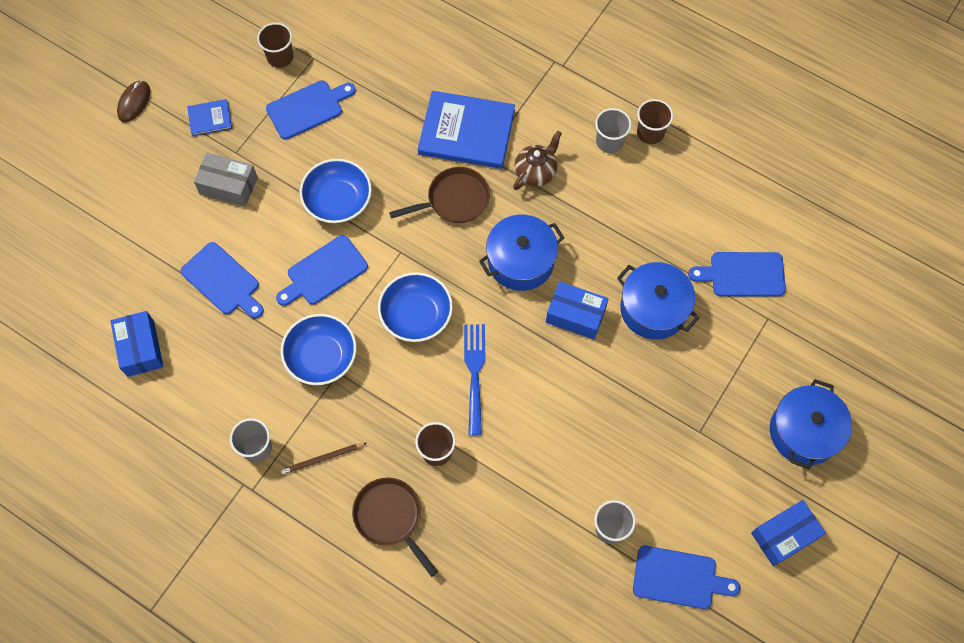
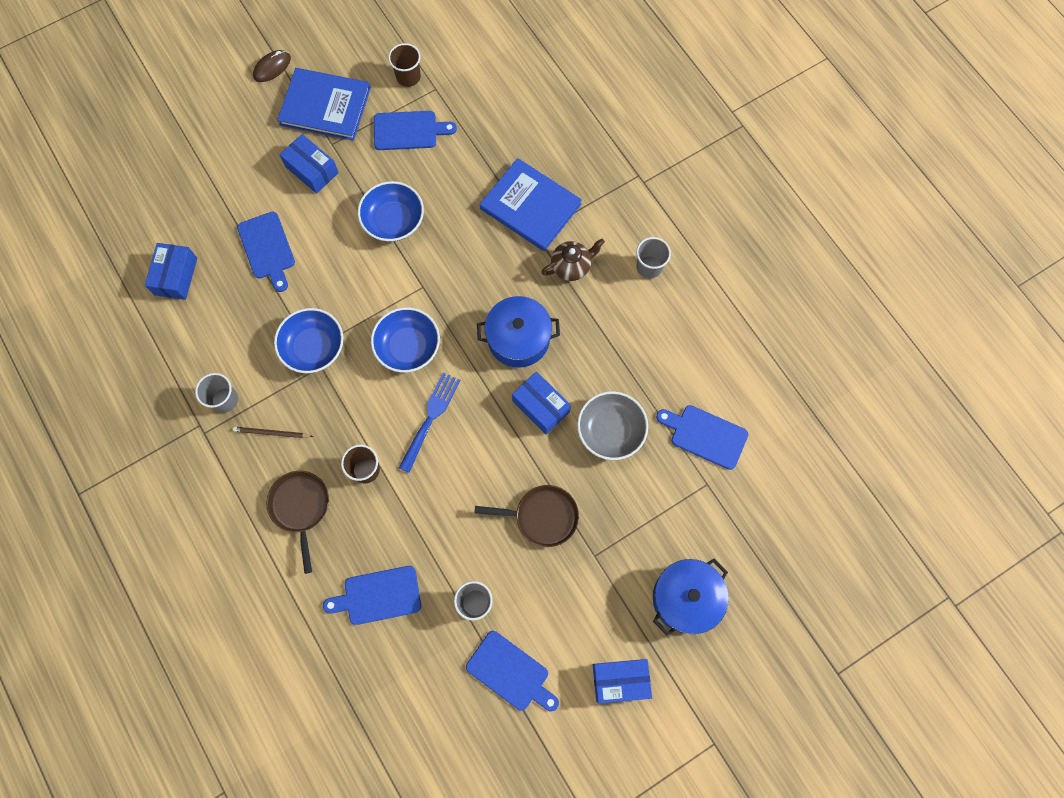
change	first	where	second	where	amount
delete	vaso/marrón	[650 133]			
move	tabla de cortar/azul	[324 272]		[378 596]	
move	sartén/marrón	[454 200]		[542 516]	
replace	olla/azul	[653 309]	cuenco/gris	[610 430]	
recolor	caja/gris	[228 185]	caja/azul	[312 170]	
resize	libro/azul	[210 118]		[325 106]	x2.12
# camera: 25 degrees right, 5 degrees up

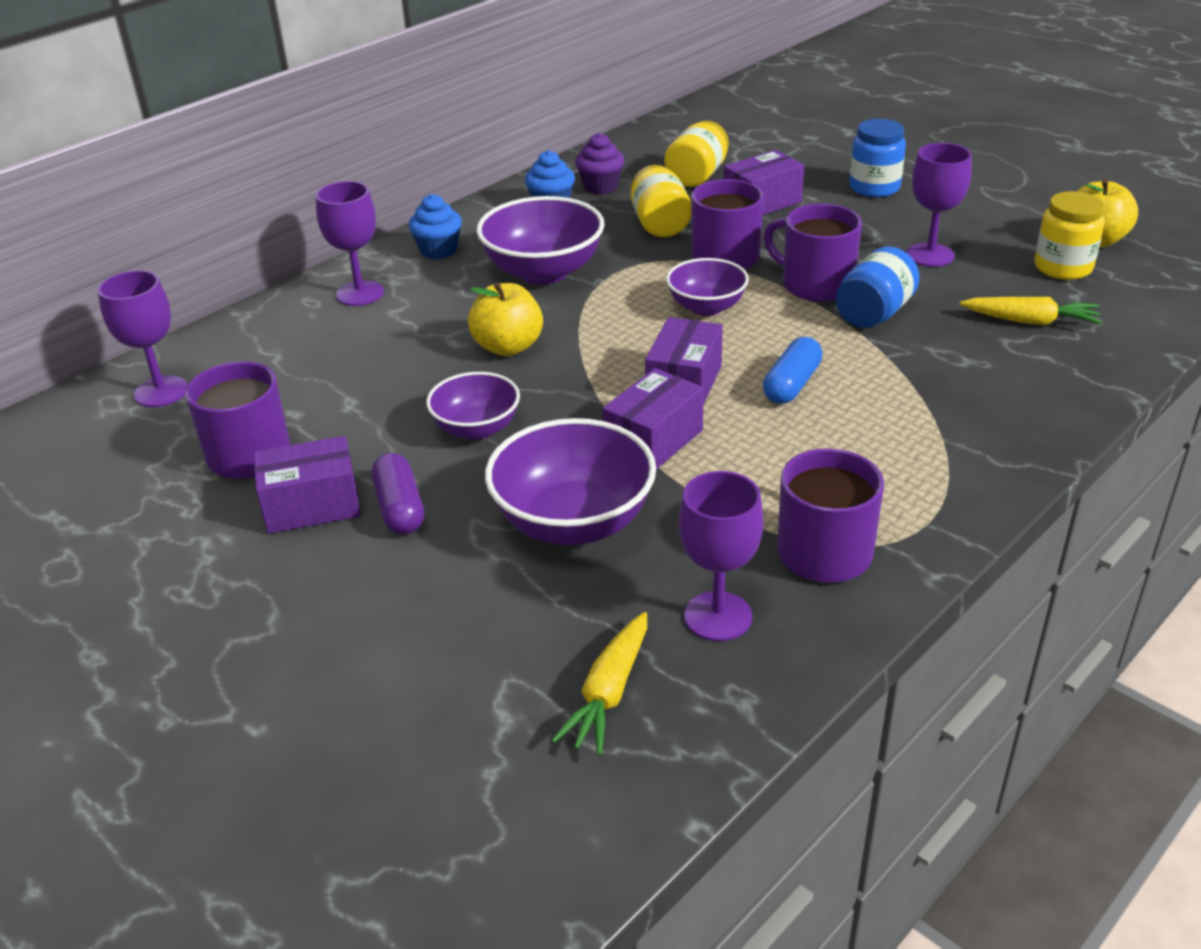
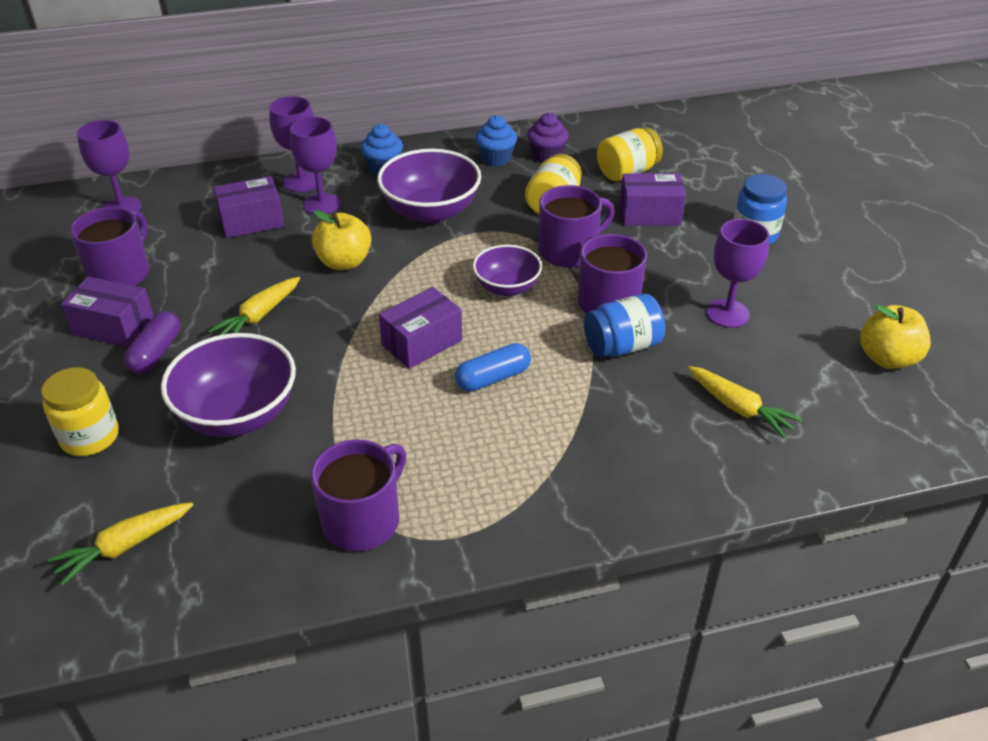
change	first	where	second	where	amount
move	caja/morado	[653 440]		[252 221]	
move	copa/morado	[718 616]		[321 204]	
move	tarro/amarillo	[1063 268]		[90 437]	
replace	cuenco/morado	[476 429]	zanahoria/amarillo	[258 316]	
# camera: 30 degrees right, 5 degrees up

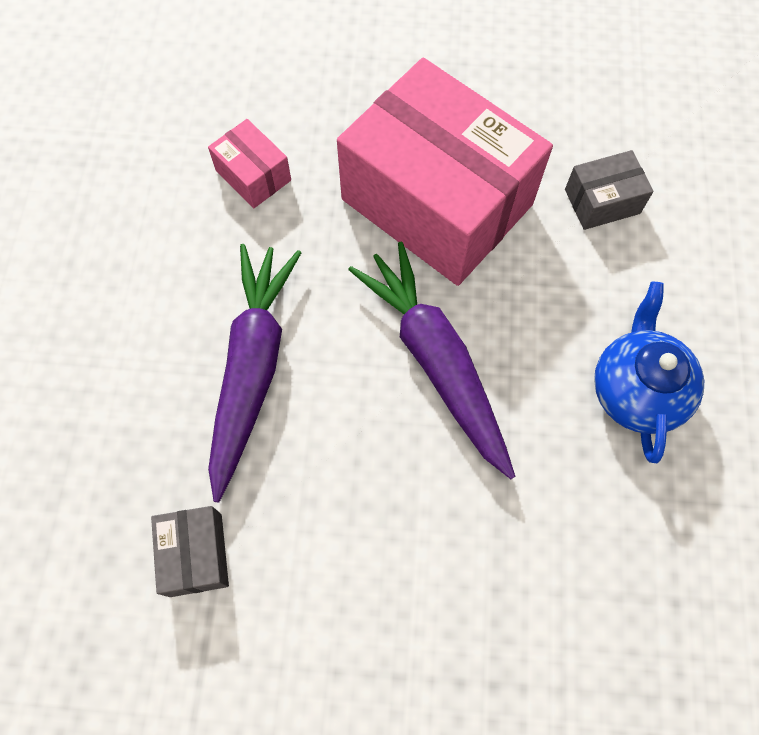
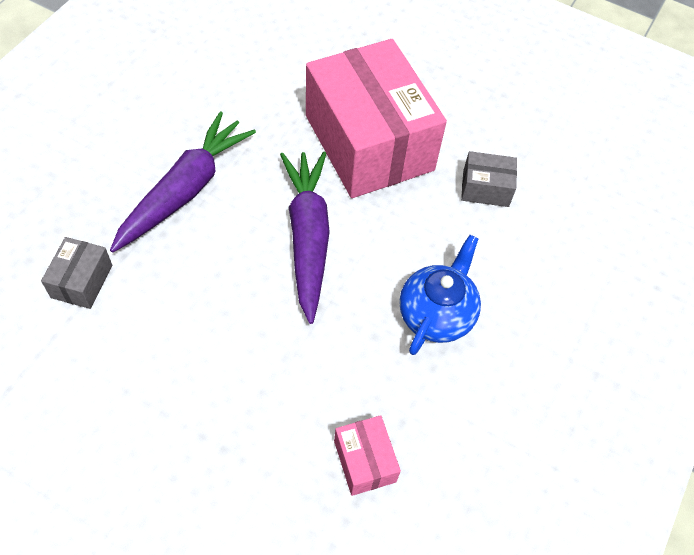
change	first	where	second	where	amount
move	caja/rosa	[253 175]		[364 461]	
# camera: 20 degrees right, 10 degrees down

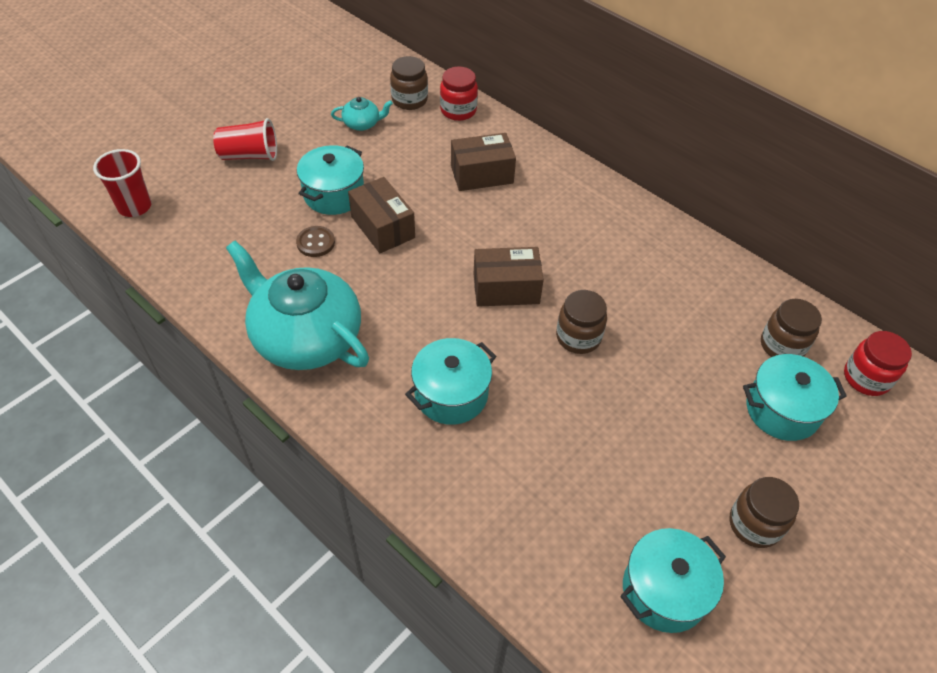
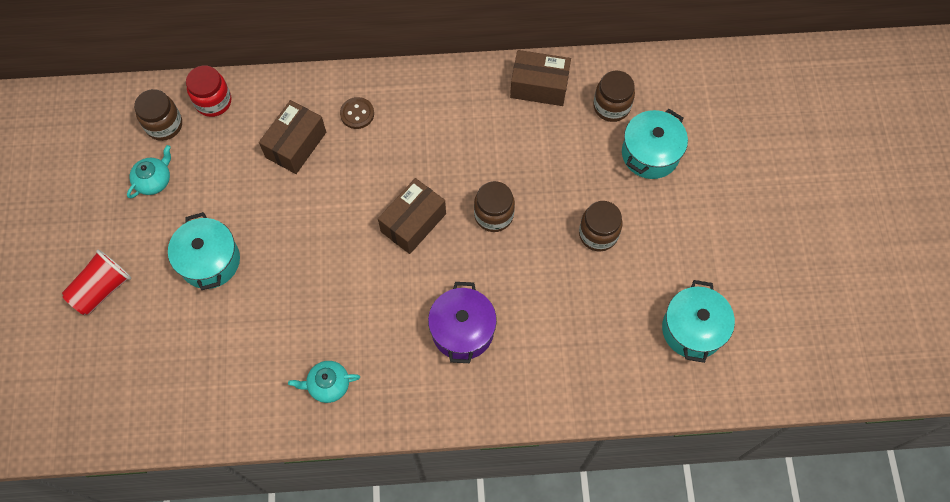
change	first	where	second	where	amount
delete	vaso/rojo	[135 207]			
delete	tarro/rojo	[866 378]			
move	botón/marrón	[315 242]		[357 114]	
move	caja/marrón	[382 227]		[539 86]	
move	tarro/marrón	[754 524]		[598 234]	
recolor	olla/turquesa	[451 394]	olla/morado	[462 330]	
resize	tetera/turquesa	[306 337]		[328 385]	x0.42
# camera: 45 degrees left, 15 degrees up

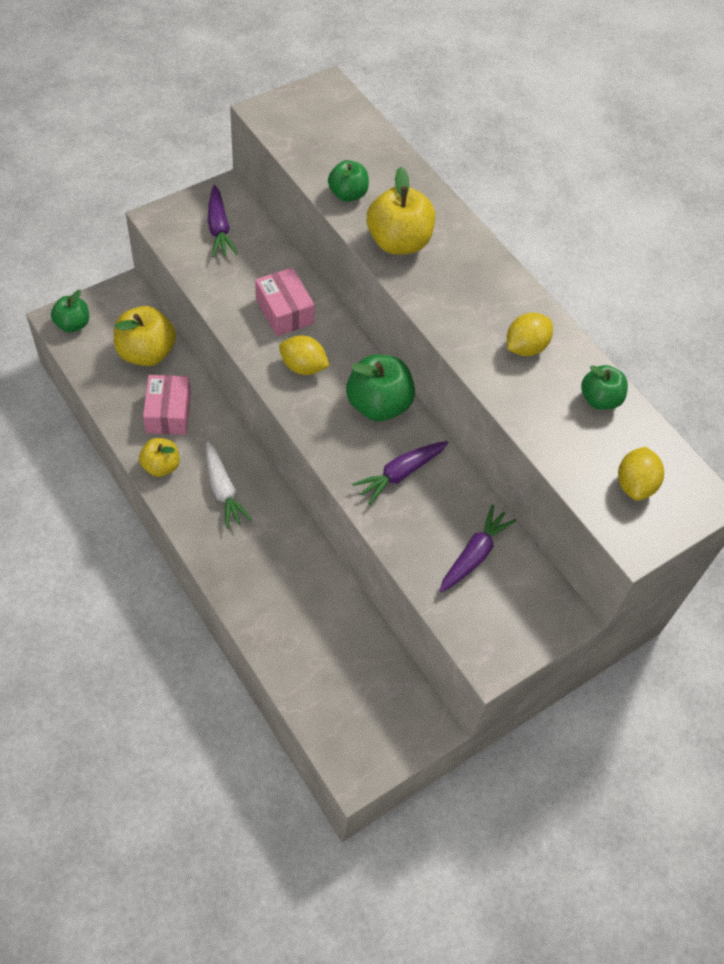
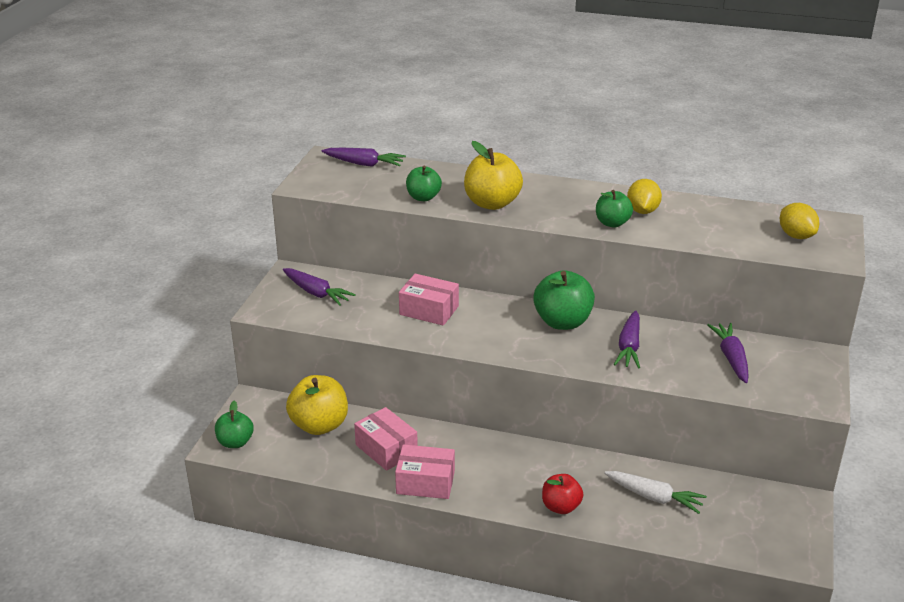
change	first	where	second	where	amount
delete	limón/amarillo	[303 367]			
insert			zanahoria/morado	[364 164]	
insert			manzana/rojo	[561 507]	
move	zanahoria/blanco	[223 490]		[654 497]	
move	manzana/verde	[599 399]		[612 223]	
replace	manzana/amarillo	[161 466]	caja/rosa	[425 482]	
# camera: 35 degrees left, 25 degrees down

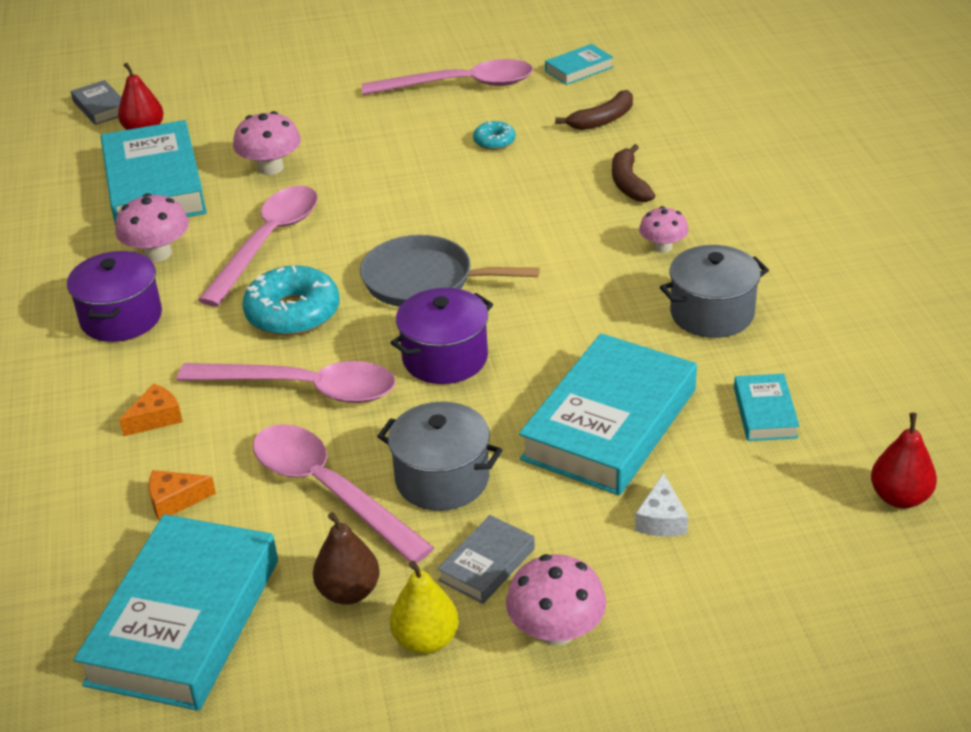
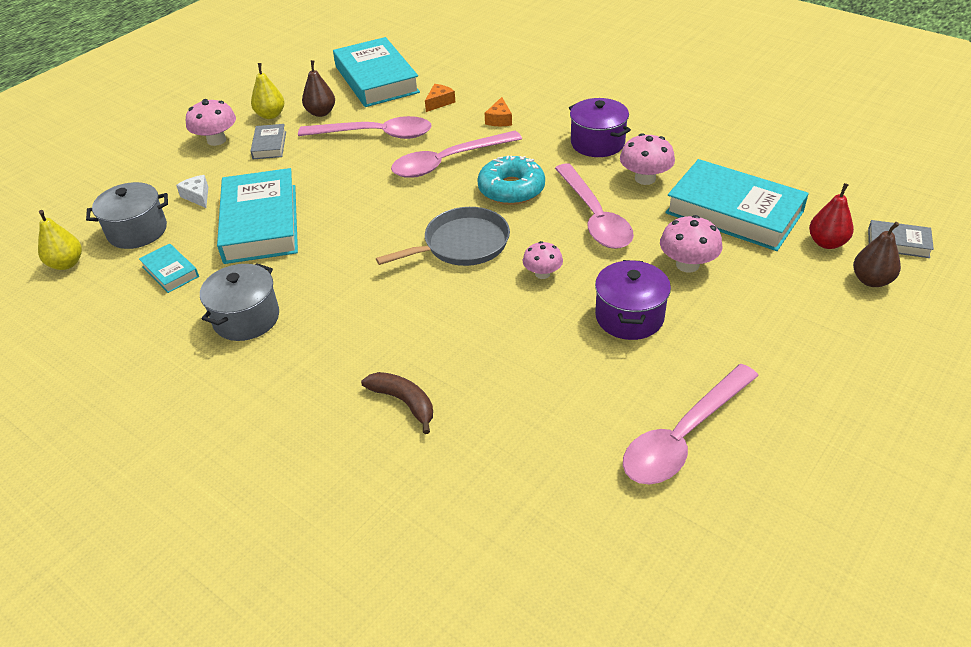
change	first	where	second	where	amount
delete	rosquilla/turquesa	[494 141]			
delete	libro/turquesa	[579 69]			
delete	plátano/marrón	[602 120]			
insert			pera/marrón	[871 280]	
move	olla/gris	[442 479]		[137 231]	
move	olla/morado	[445 358]		[629 317]	
move	seta/rosa	[663 247]		[542 274]	
recolor	pera/rojo	[900 497]	pera/amarillo	[66 264]	
# camera: 140 degrees right, 5 degrees up

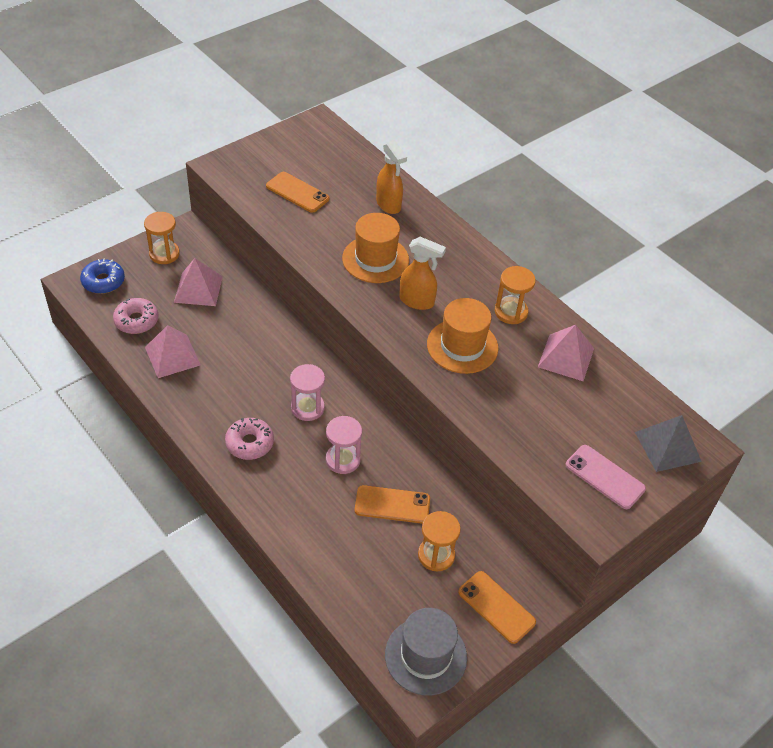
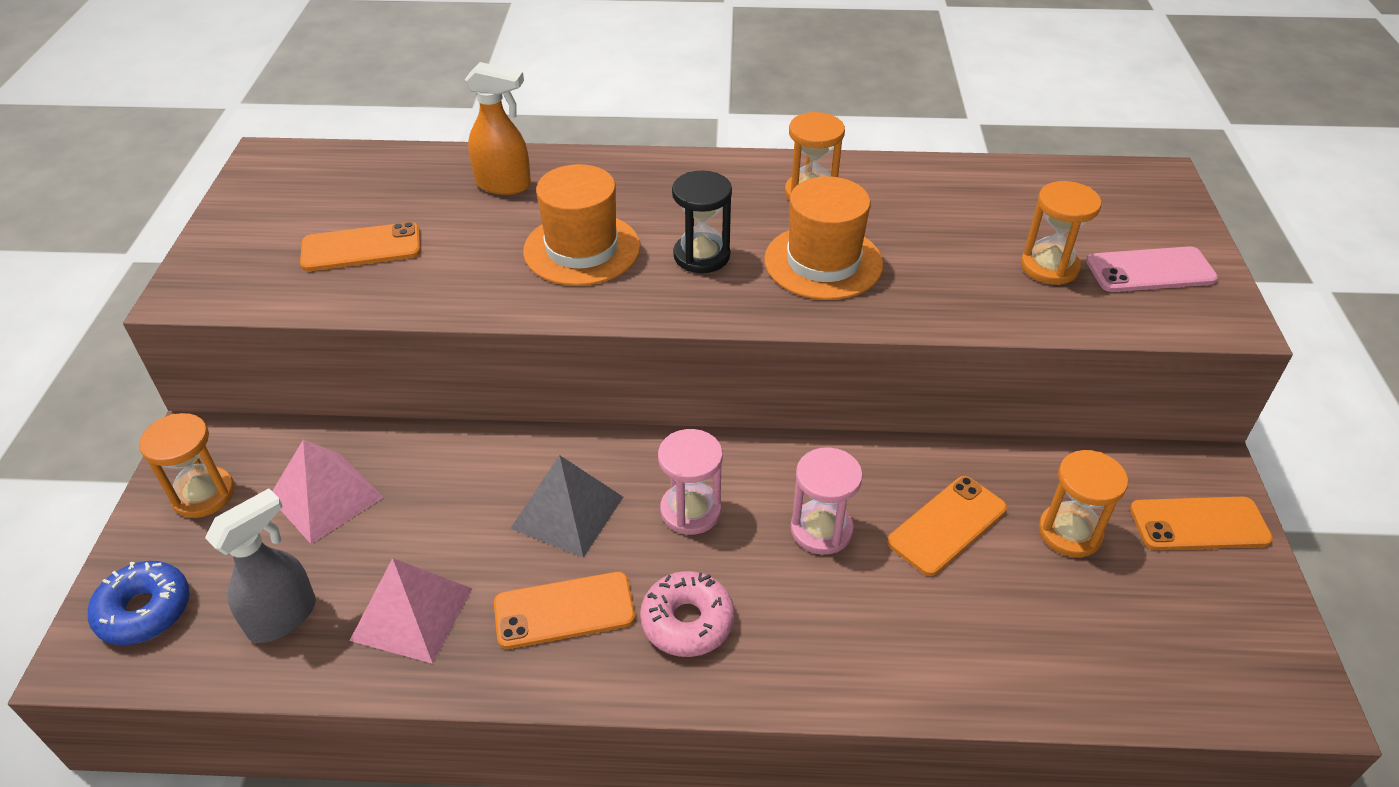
change	first	where	second	where	amount
delete	sombrero/gris	[425 656]			
delete	pirámide/rosa	[566 357]			
insert			móvil/naranja	[564 611]	
insert			reloj de arena/naranja	[1049 267]	
move	pirámide/gris	[668 446]		[567 512]	
replace	rosquilla/rosa	[136 321]	pulverizador/gris	[283 617]	
replace	pulverizador/naranja	[417 301]	reloj de arena/negro	[701 256]	
# camera: 45 degrees left, 5 degrees down

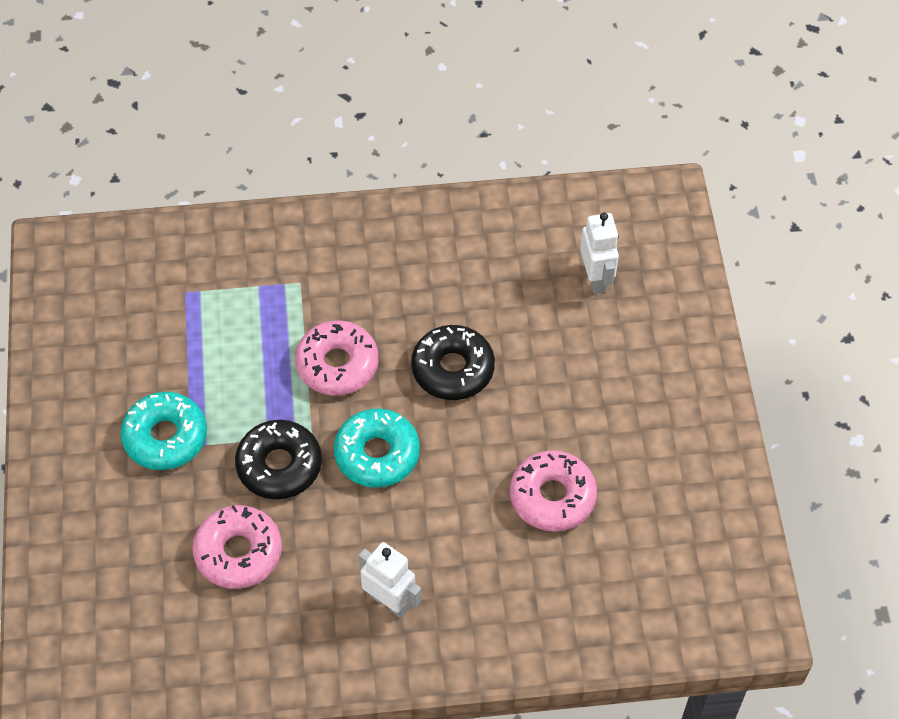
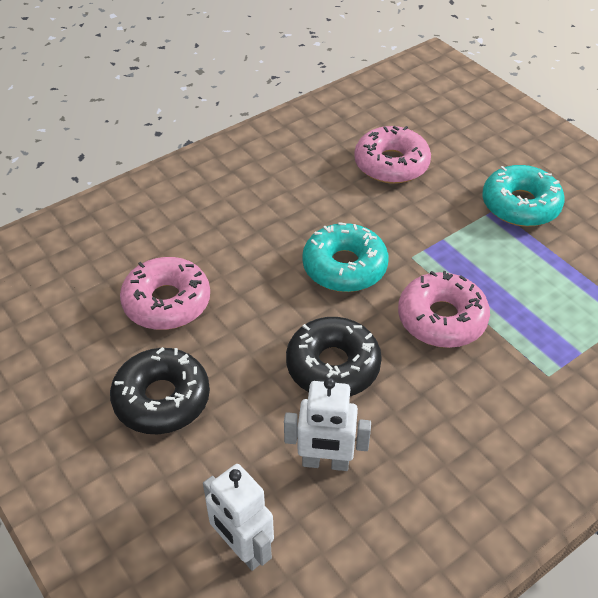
change	first	where	second	where	amount
move	rosquilla/negro	[279 465]		[162 399]	
move	robot/blanco	[389 602]		[325 462]	
# camera: 150 degrees right, 10 degrees down

